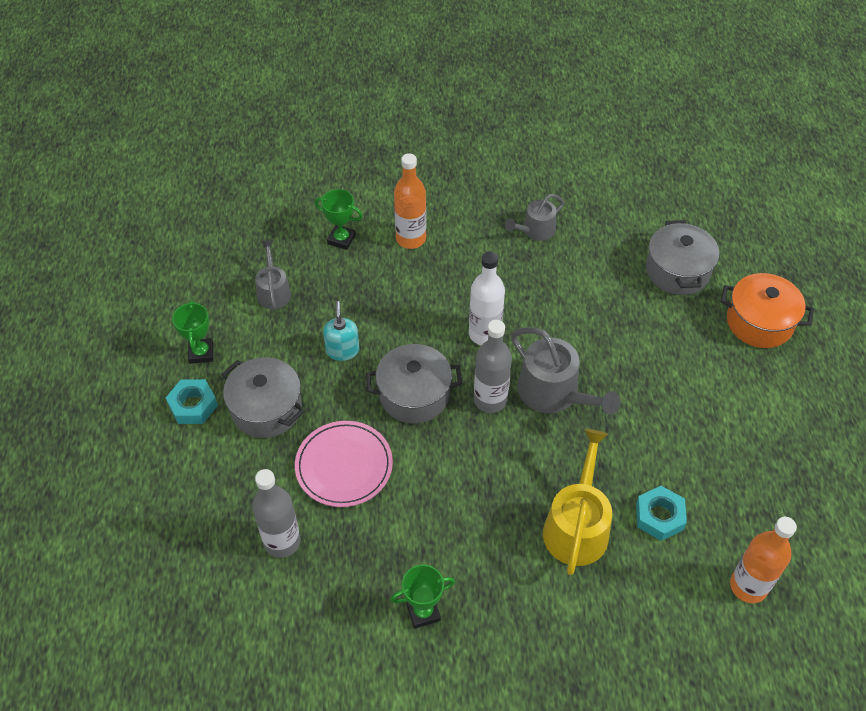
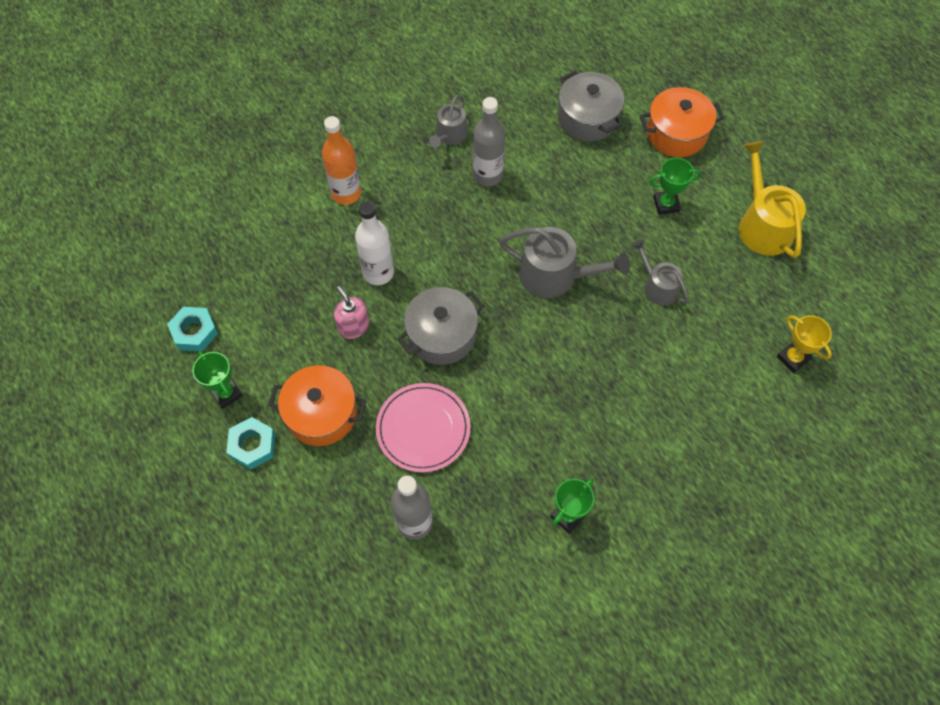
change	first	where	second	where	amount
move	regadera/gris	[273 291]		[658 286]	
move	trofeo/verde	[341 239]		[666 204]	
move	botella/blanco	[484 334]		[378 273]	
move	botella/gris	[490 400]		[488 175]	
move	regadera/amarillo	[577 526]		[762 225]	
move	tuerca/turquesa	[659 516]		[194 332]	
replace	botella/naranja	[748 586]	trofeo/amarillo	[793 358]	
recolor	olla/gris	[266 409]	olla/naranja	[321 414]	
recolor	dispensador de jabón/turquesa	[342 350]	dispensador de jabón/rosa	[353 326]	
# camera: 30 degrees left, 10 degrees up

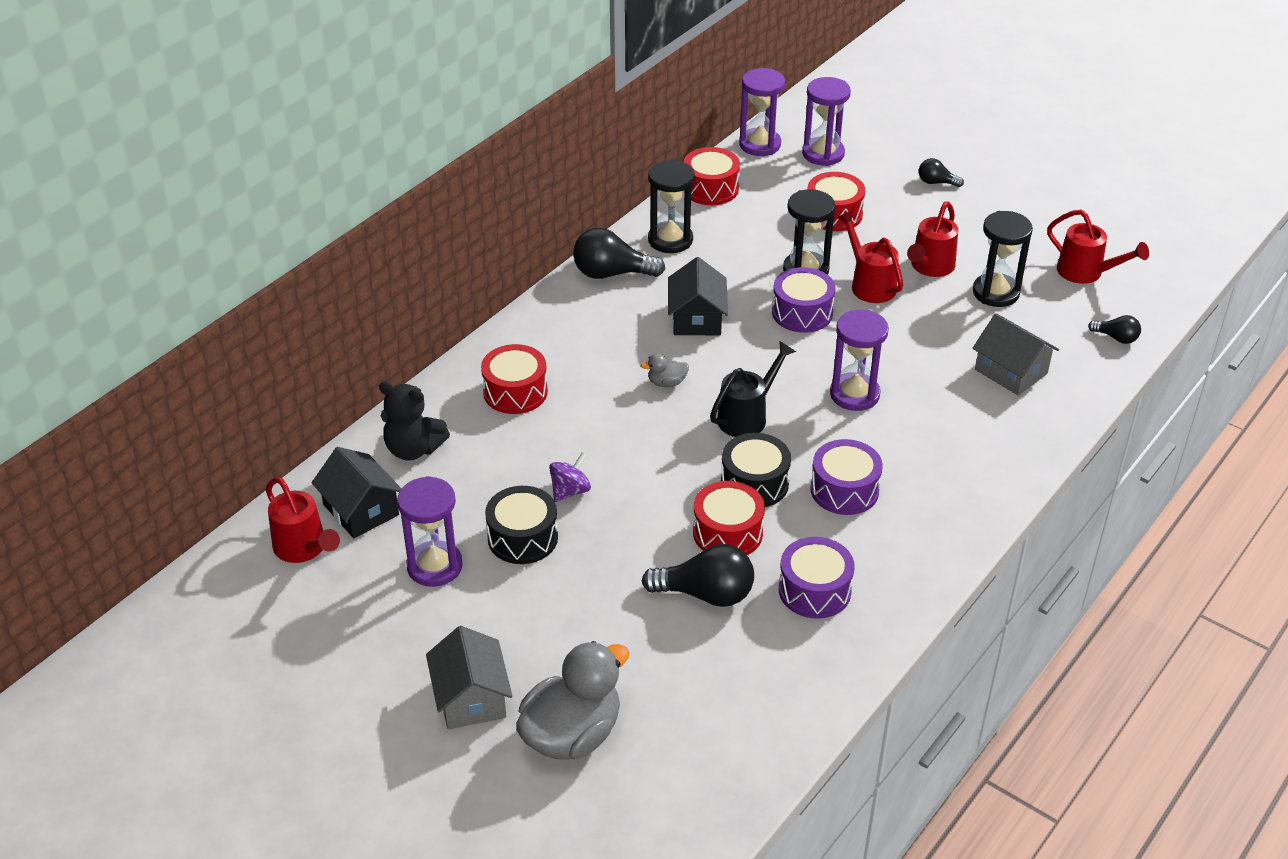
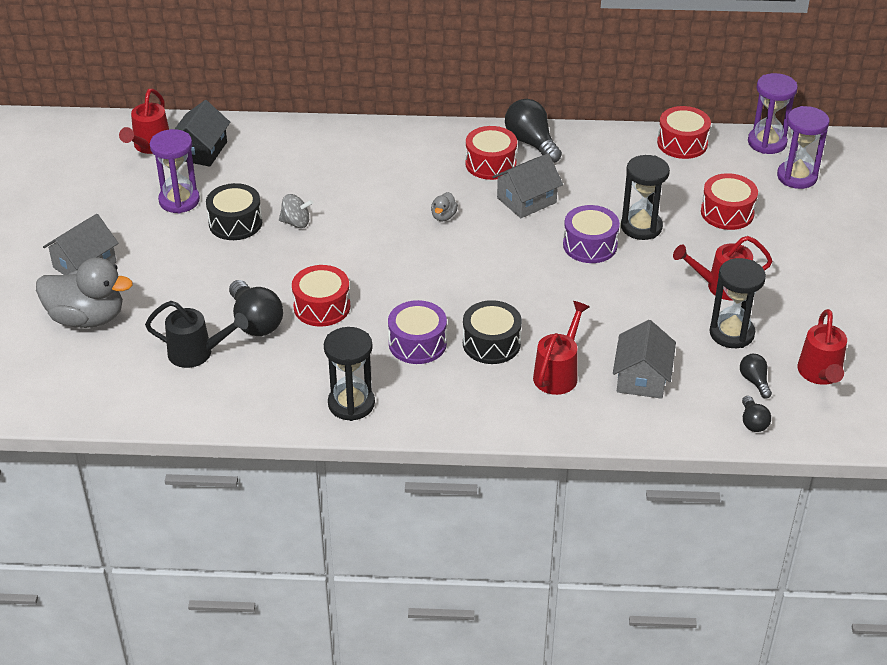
change	first	where	second	where	amount
delete	osito/negro	[413 449]			
delete	tambor/morado	[814 590]			
delete	reloj de arena/morado	[854 394]			
move	tambor/rojo	[515 392]		[490 164]	
move	reloj de arena/negro	[670 240]		[351 404]	
move	regadera/negro	[747 416]		[197 353]	
move	tambor/negro	[754 483]		[491 343]	
move	regadera/rojo	[869 284]		[558 373]	
move	bombilla/negro	[936 182]		[754 381]	
recolor	peonza/morado	[570 491]	peonza/gris	[296 222]	
recolor	casa/negro	[697 318]	casa/gris	[526 200]	
rotate	pato/gris	[666 383]		[443 216]	120 degrees counterclockwise
# camera: 55 degrees right, 0 degrees up

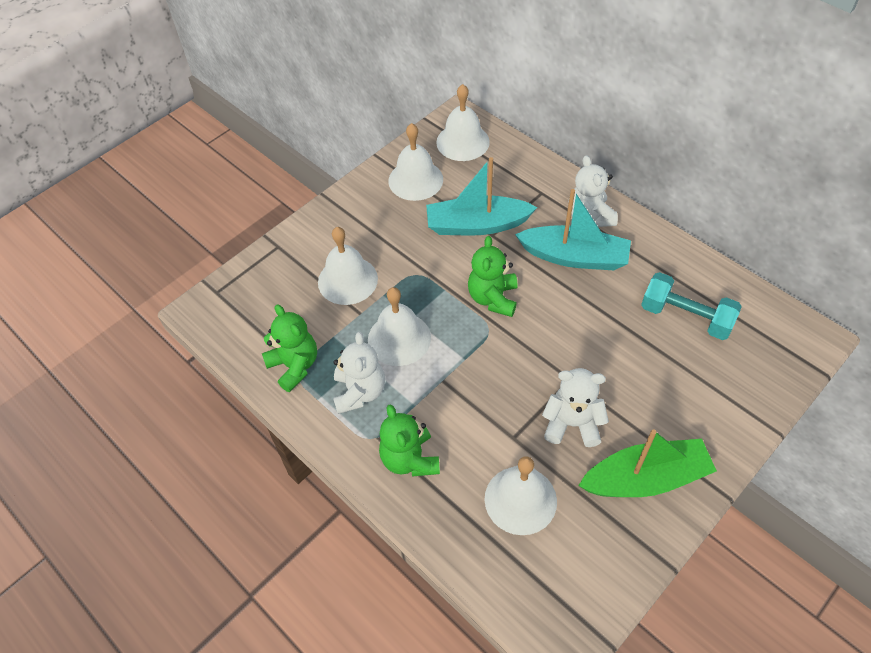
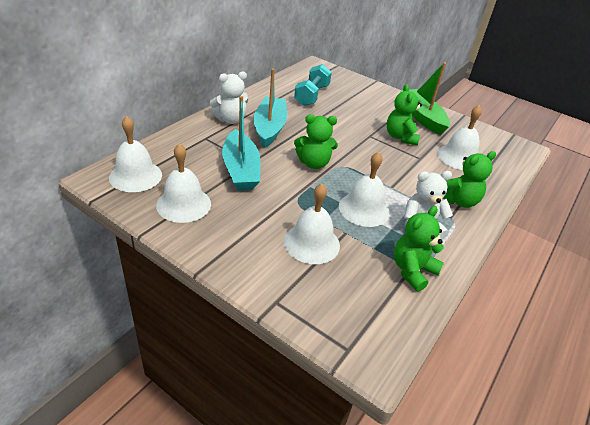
change	first	where	second	where	amount
recolor	osito/blanco	[572 423]	osito/verde	[400 137]	
# camera: 105 degrees left, 15 degrees down

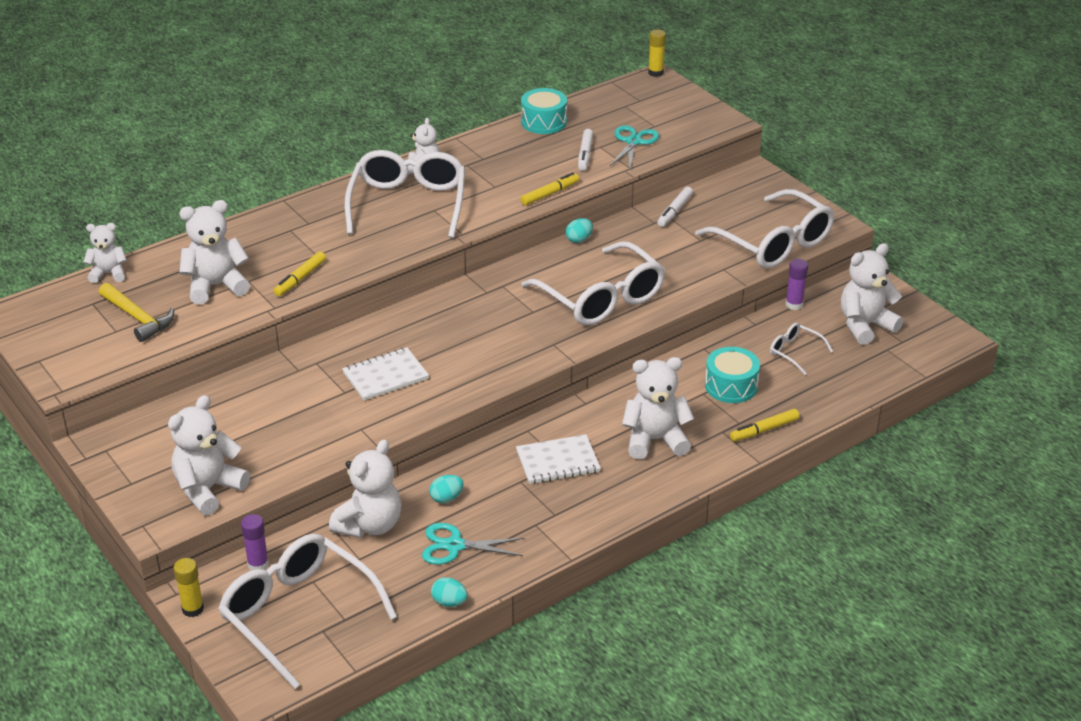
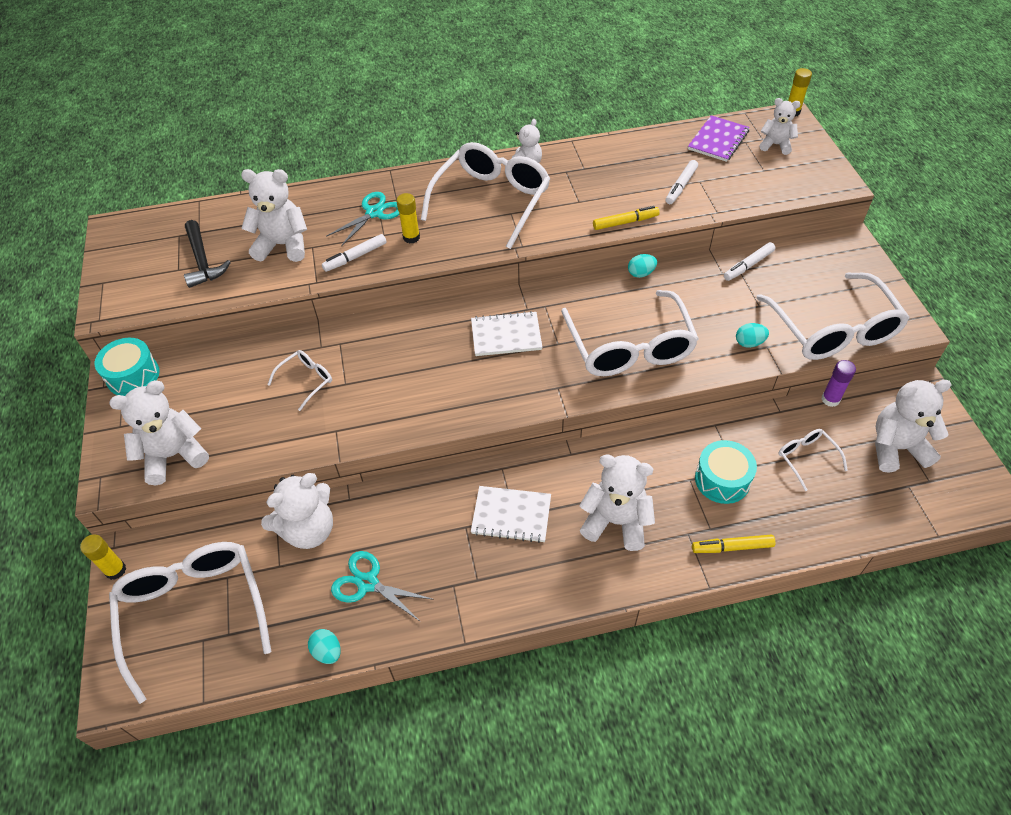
change	first	where	second	where	amount
delete	barra de pegamento/morado	[258 564]			
insert			gafas/blanco	[306 380]	
insert			barra de pegamento/amarillo	[411 237]	
insert			cuaderno/morado	[718 140]	
move	osito/blanco	[108 273]		[775 145]	
move	cuaderno/blanco	[385 376]		[506 335]	
move	huevo/turquesa	[446 498]		[749 343]	
move	tambor/turquesa	[544 122]		[133 376]	
move	tijeras/turquesa	[633 142]		[374 213]	
recolor	martillo/amarillo	[137 318]	martillo/negro	[203 261]	
recolor	rotulador/amarillo	[300 279]	rotulador/blanco	[355 257]	
# camera: 25 degrees right, 15 degrees up

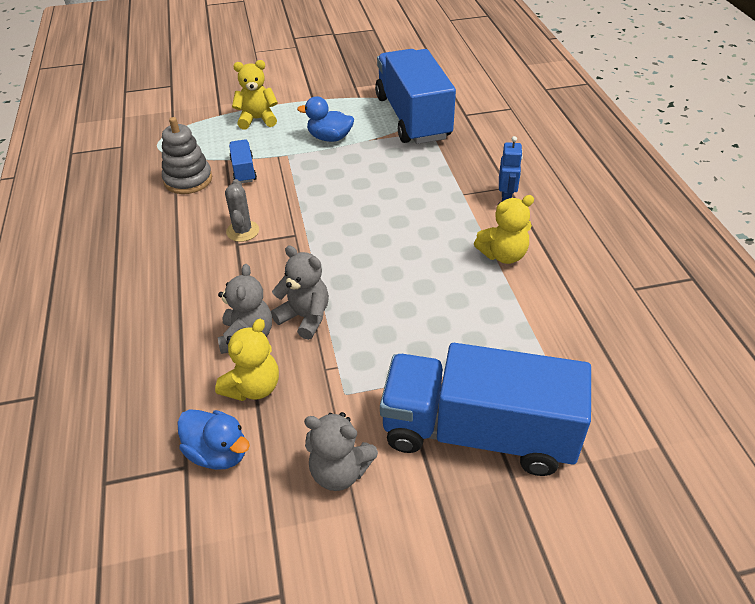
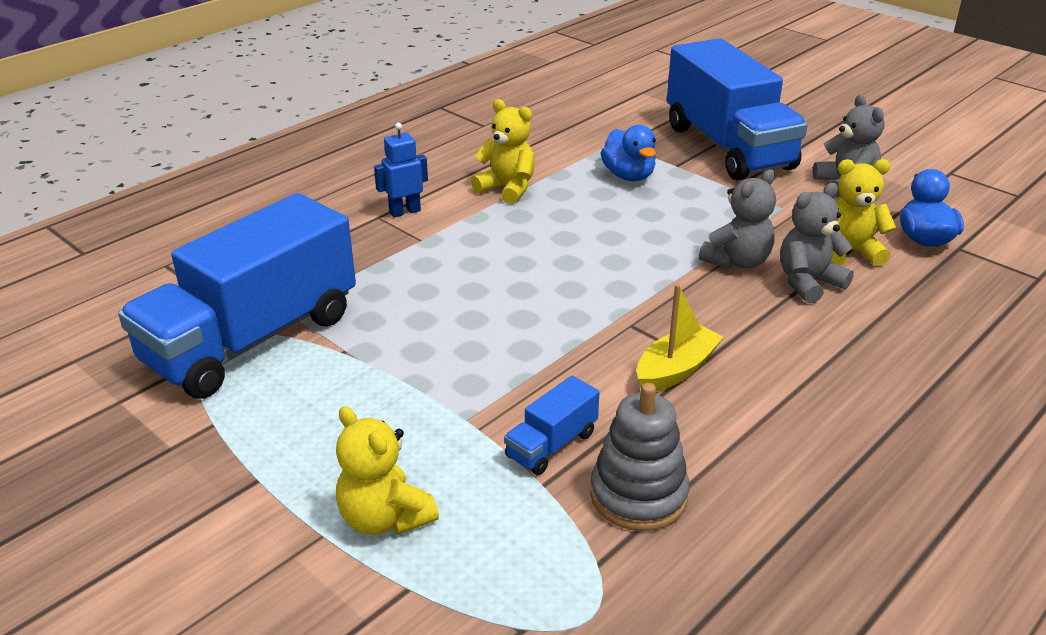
change	first	where	second	where	amount
move	pato/azul	[329 138]		[628 176]	
replace	cactus/gris	[242 231]	barco/amarillo	[676 370]	
rotate	osito/gris	[305 317]		[737 261]	135 degrees counterclockwise
# camera: 125 degrees left, 10 degrees down

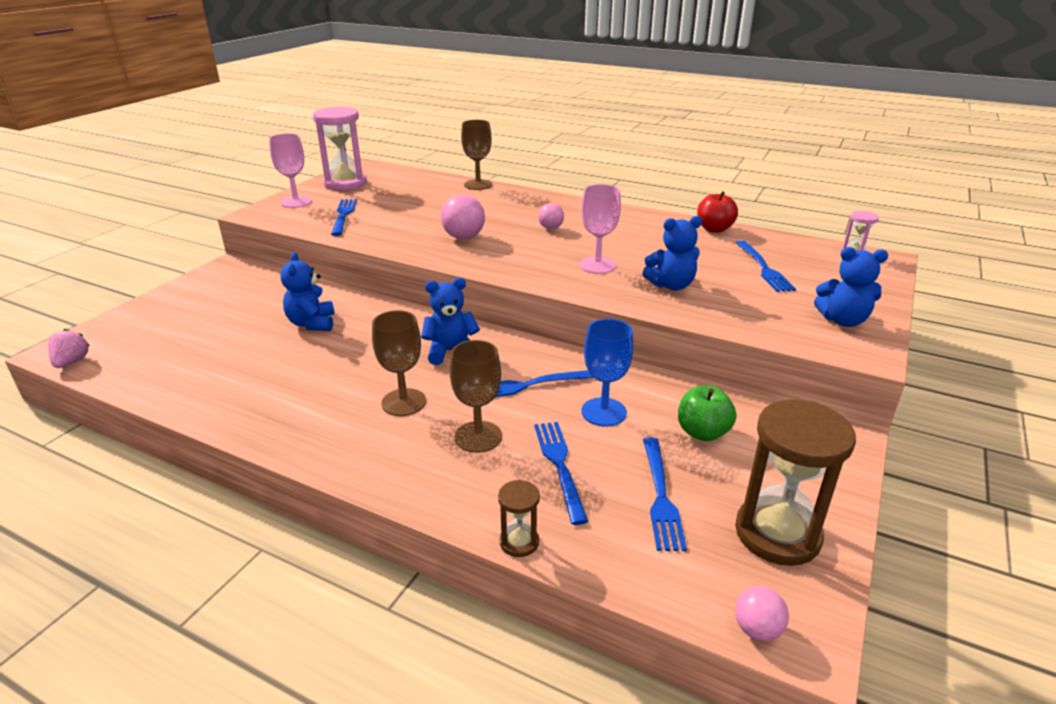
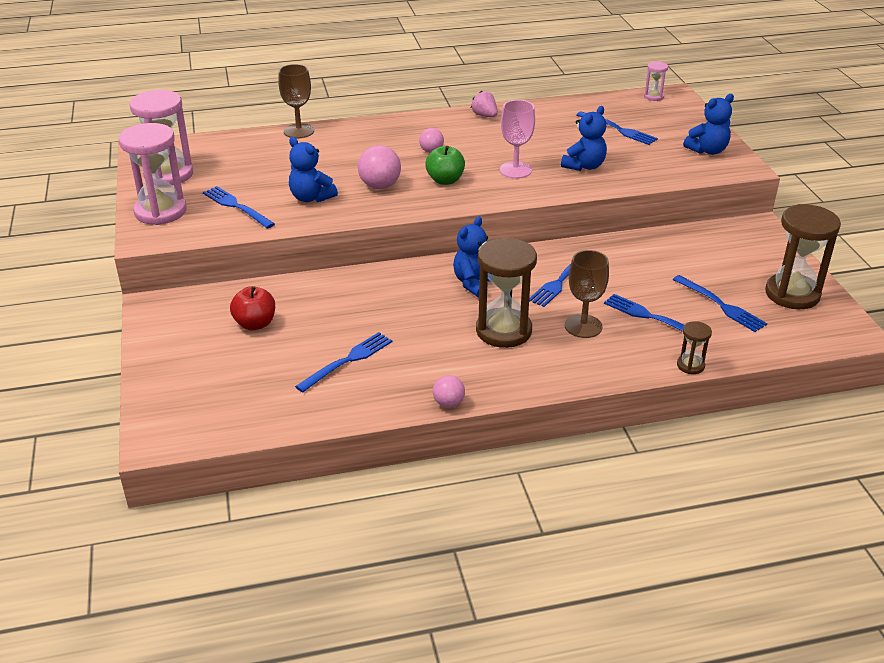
change	first	where	second	where	amount
delete	copa/azul	[603 412]			
insert			tenedor/azul	[348 360]	
move	fresa/rosa	[72 362]		[484 116]	
move	osito/azul	[312 323]		[311 198]	
move	manzana/verde	[702 432]		[445 180]	
move	manzana/rojo	[714 229]		[255 324]	
move	pelota/rosa	[757 629]		[448 403]	
replace	copa/rosa	[296 202]	reloj de arena/rosa	[160 211]	
replace	copa/marrón	[404 402]	reloj de arena/marrón	[503 331]	
# camera: 40 degrees left, 5 degrees up

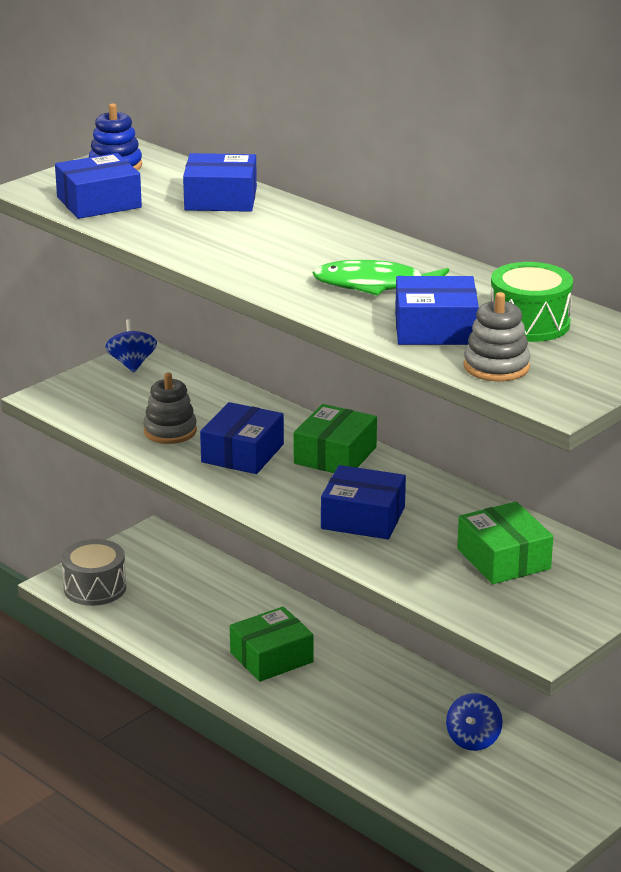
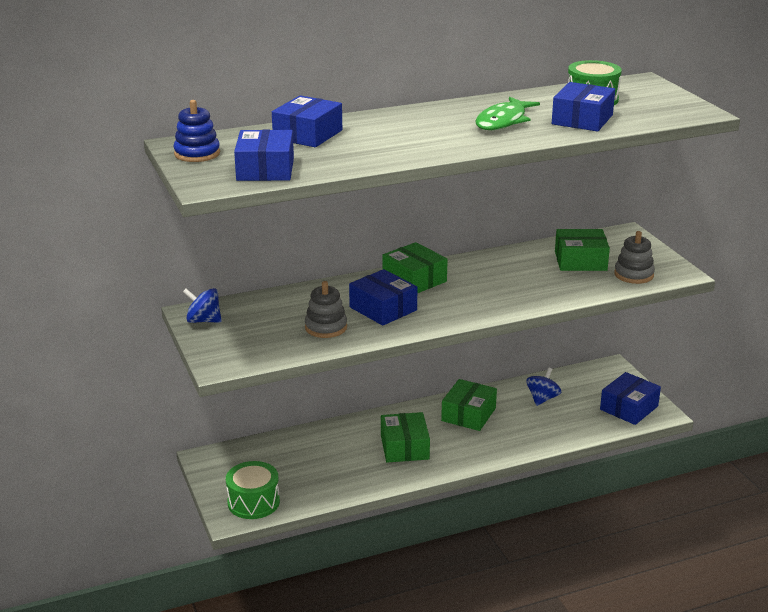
change	first	where	second	where	amount
insert			caja/verde	[468 414]	
move	caja/azul	[363 518]		[629 408]	
move	juguete apilable/gris	[496 367]		[634 275]	
recolor	tambor/gris	[95 588]	tambor/verde	[253 502]	
rotate	peonza/azul	[473 740]		[542 399]	105 degrees counterclockwise
# camera: 65 degrees left, 0 degrees up

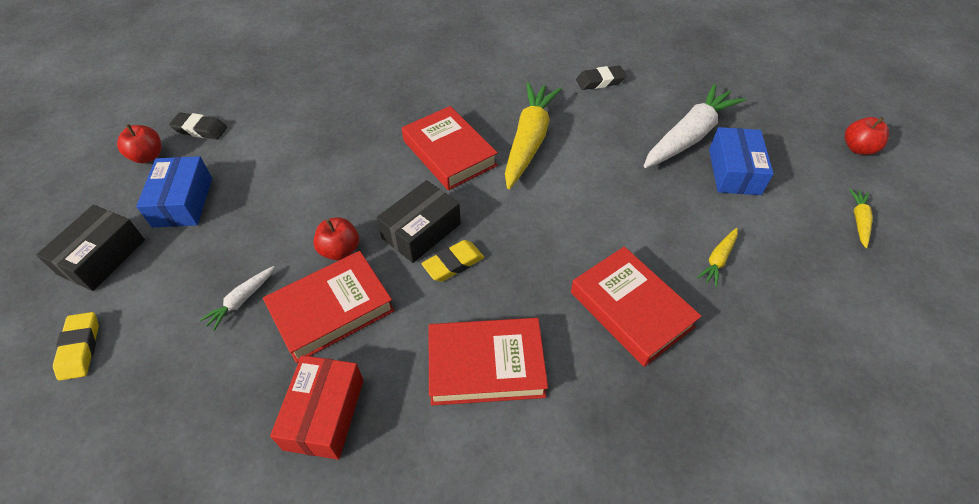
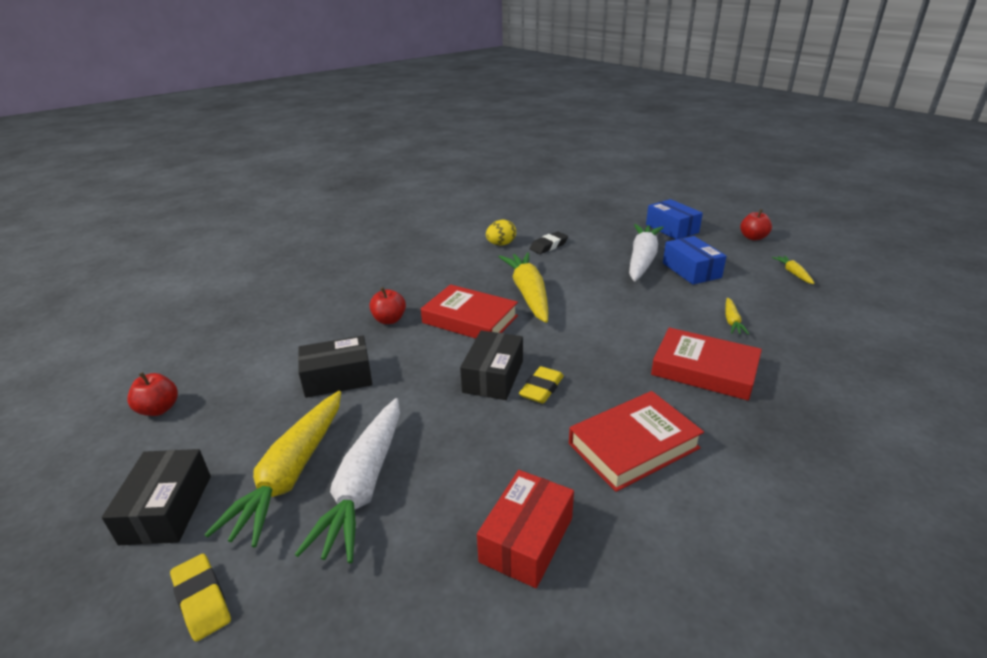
change	first	where	second	where	amount
delete	goma de borrar/negro	[200 129]			
delete	libro/rojo	[332 310]			
insert			zanahoria/amarillo	[291 474]	
insert			caja/negro	[338 378]	
insert			huevo/amarillo	[501 244]	
move	caja/azul	[183 202]		[672 228]	
move	manzana/rojo	[340 250]		[389 320]	
rotate	caja/rojo	[324 414]		[527 540]	45 degrees clockwise
resize	zanahoria/blanco	[241 301]		[364 486]	x2.23
# camera: 25 degrees left, 20 degrees down

